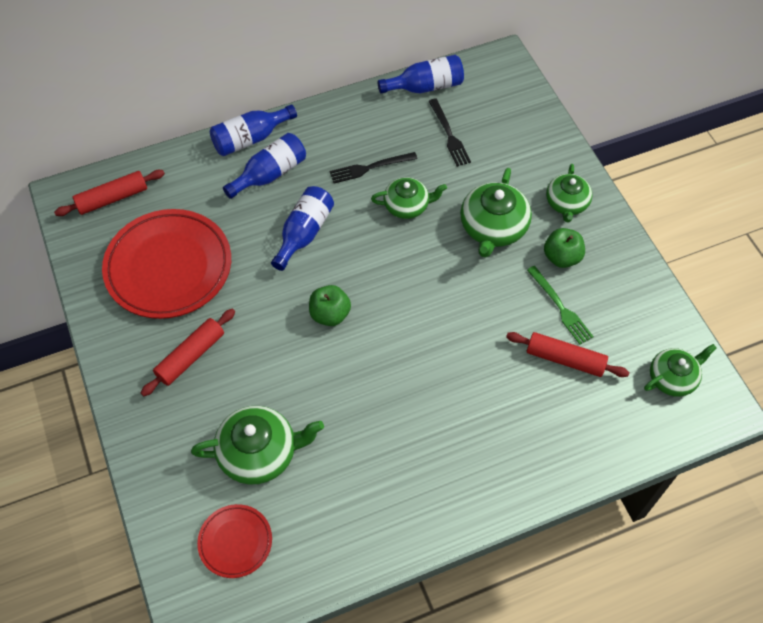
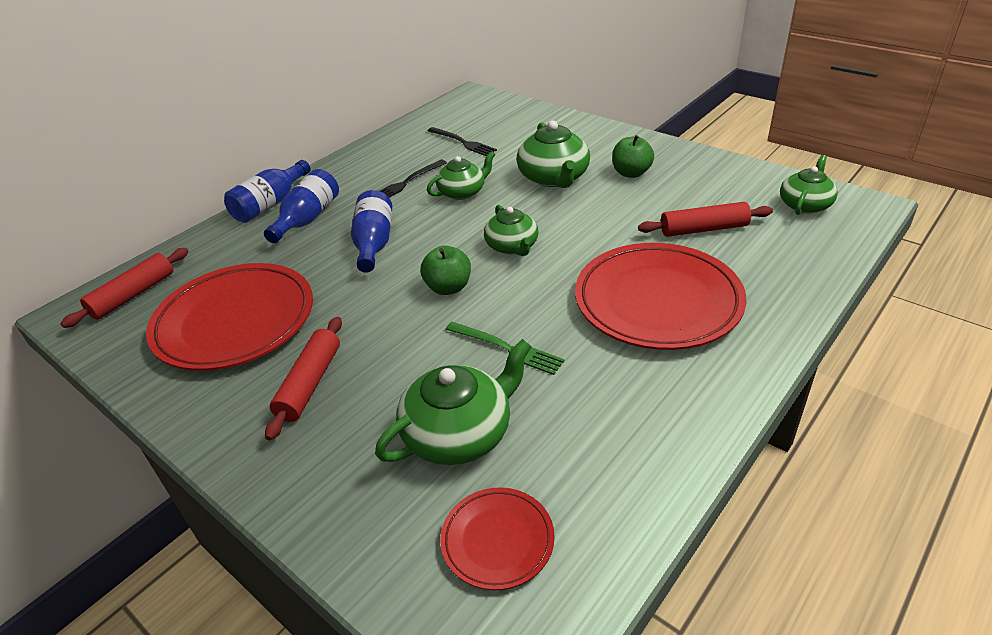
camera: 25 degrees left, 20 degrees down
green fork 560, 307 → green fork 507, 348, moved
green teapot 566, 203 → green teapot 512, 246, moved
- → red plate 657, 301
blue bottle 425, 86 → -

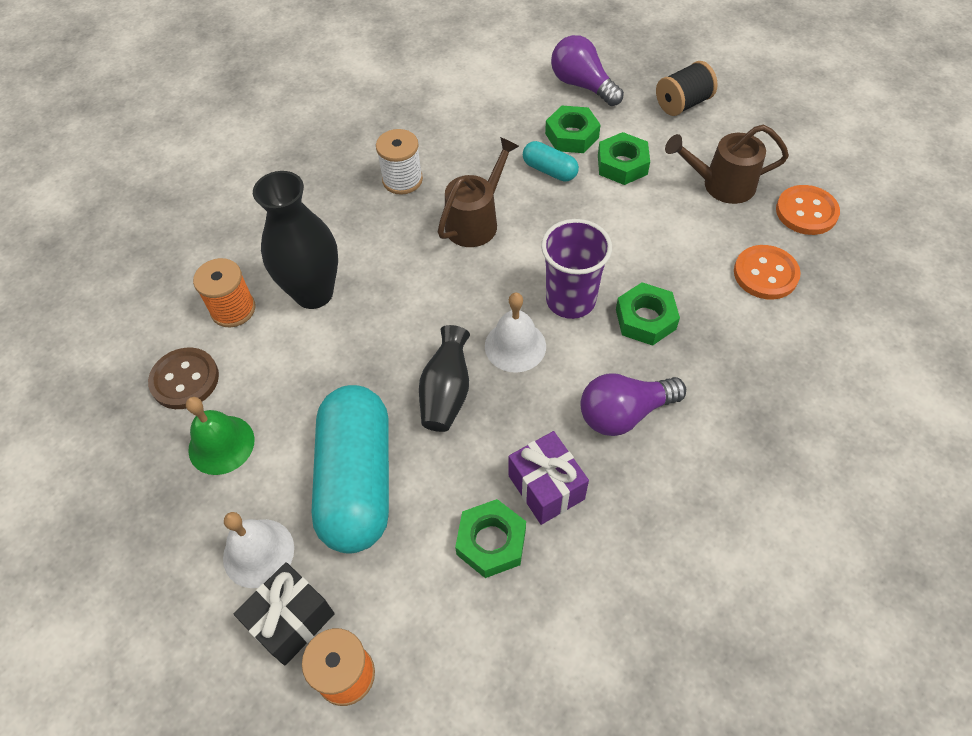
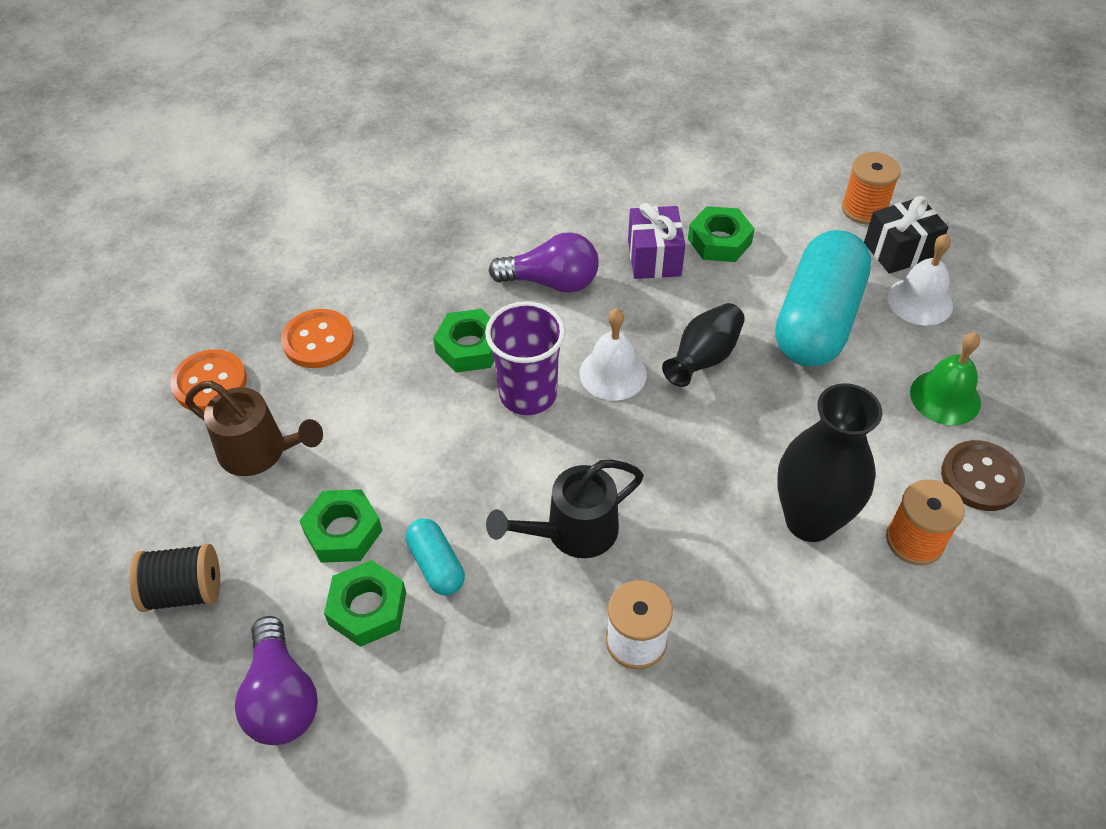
camera: 155 degrees left, 5 degrees down
brown watering can 476, 220 → black watering can 571, 532

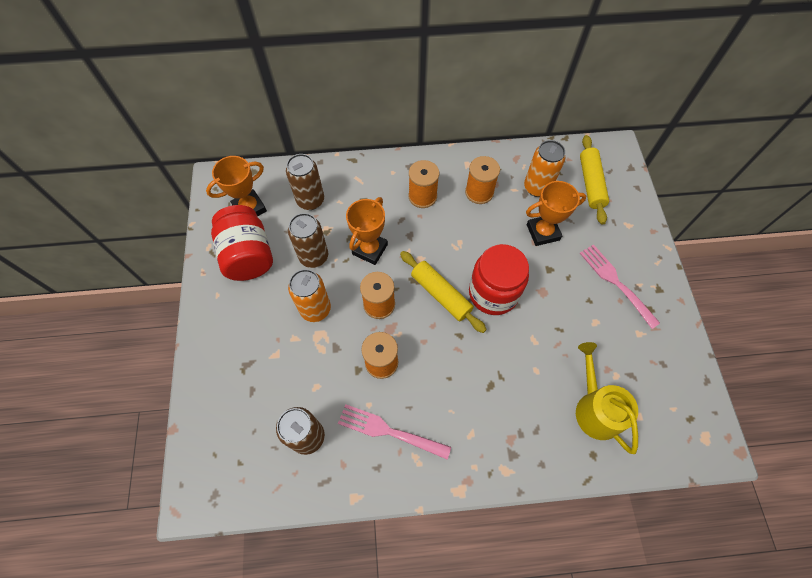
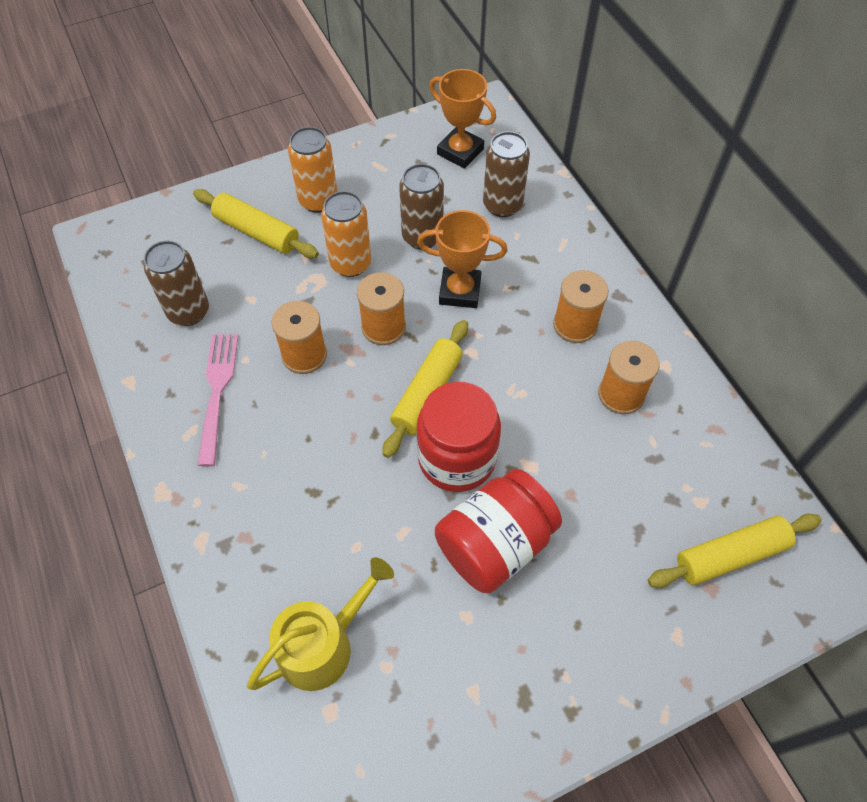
camera: 70 degrees right, 5 degrees down
- → yellow rolling pin 257, 232
orange can 537, 187 → orange can 318, 200, moved
red jar 248, 255 → red jar 494, 544, moved
orange trophy 543, 232 → -
pink fork 616, 283 → -

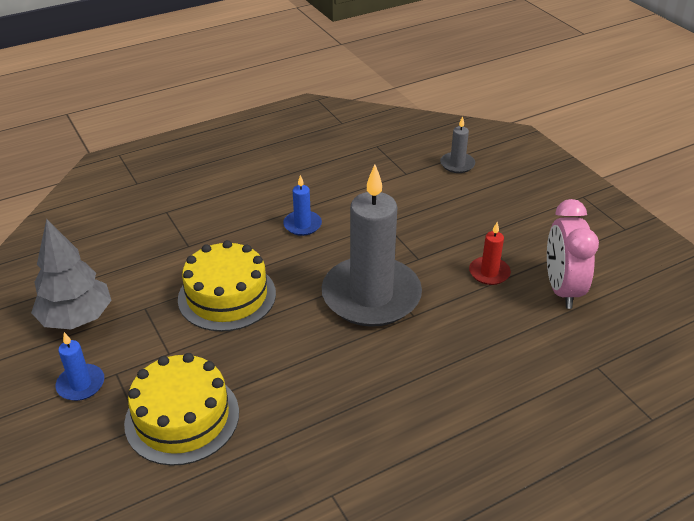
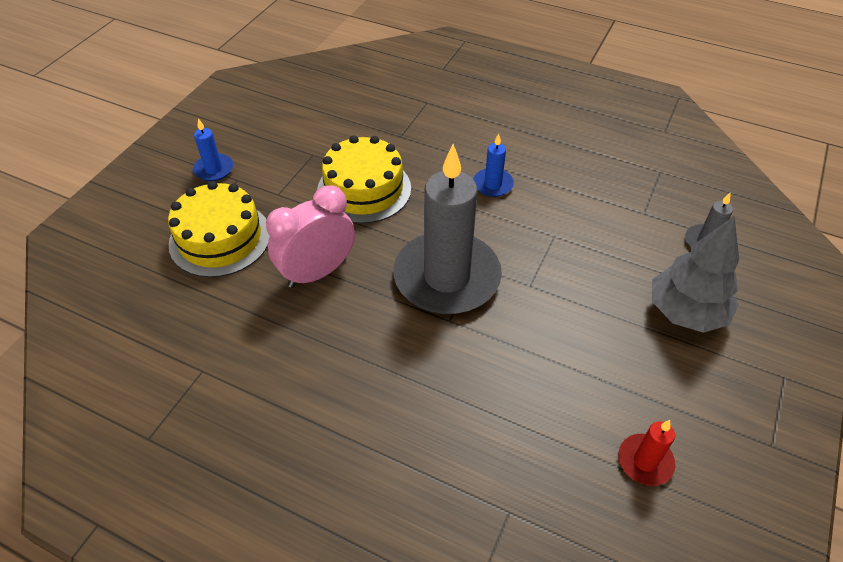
camera: 55 degrees right, 10 degrees up
pink clock 562, 289 → pink clock 317, 272, moved
red candle 489, 273 → red candle 645, 461, moved
grey tree 76, 318 → grey tree 686, 312, moved

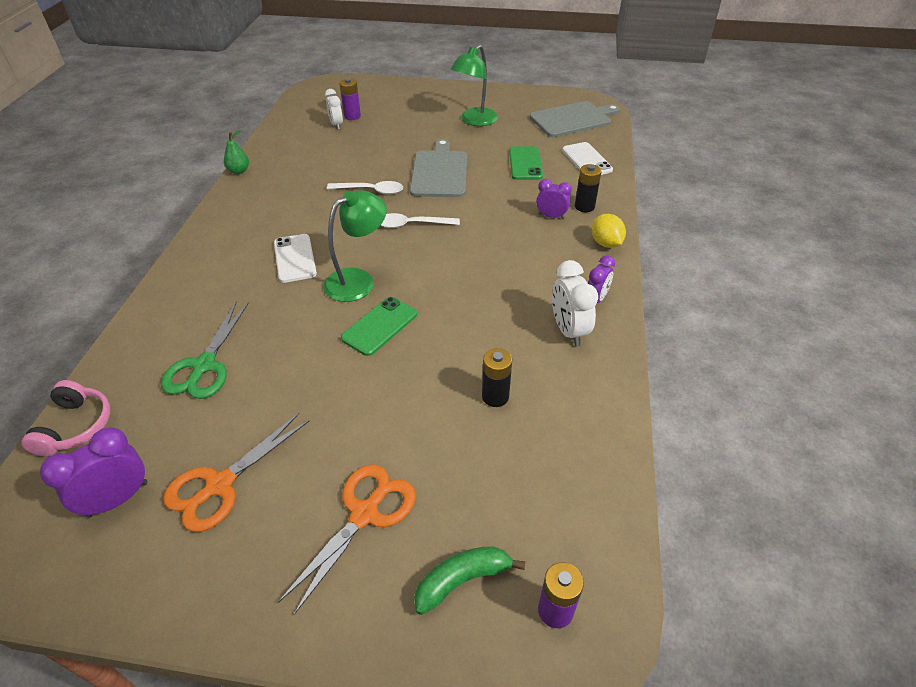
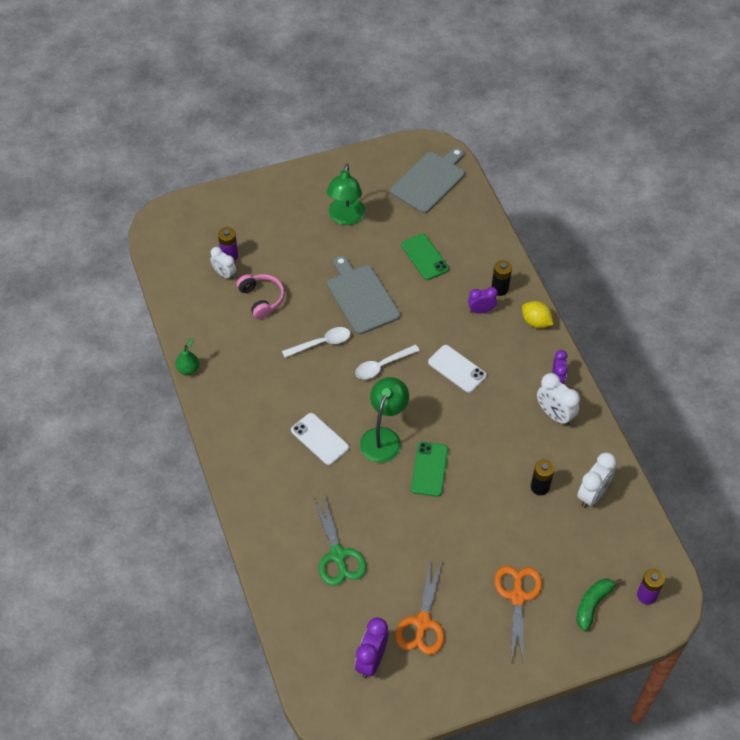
camera: 30 degrees left, 10 degrees up
pink headphones 76, 426 → pink headphones 261, 299, moved
white phone 587, 160 → white phone 457, 369, moved
- → white clock 592, 495

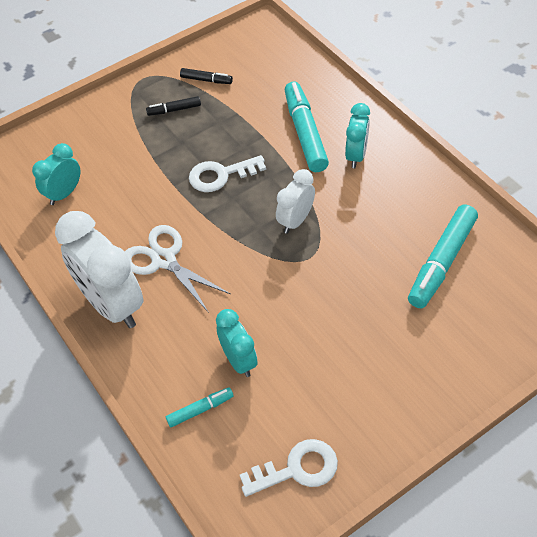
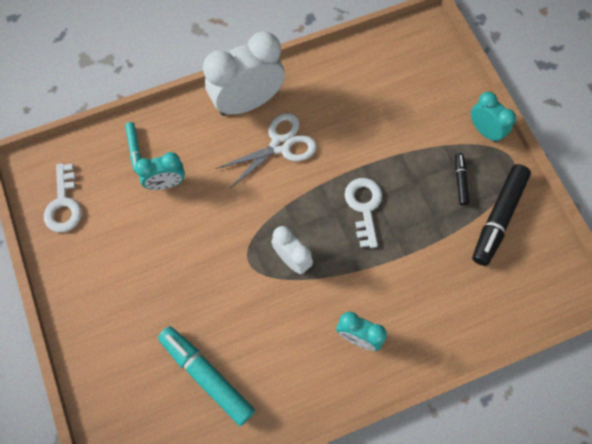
camera: 100 degrees right, 15 degrees up
turquoise clock 64, 194 → turquoise clock 484, 131, moved
black marker 206, 80 → black marker 498, 218, x2.00
turquoise marker 305, 133 → -

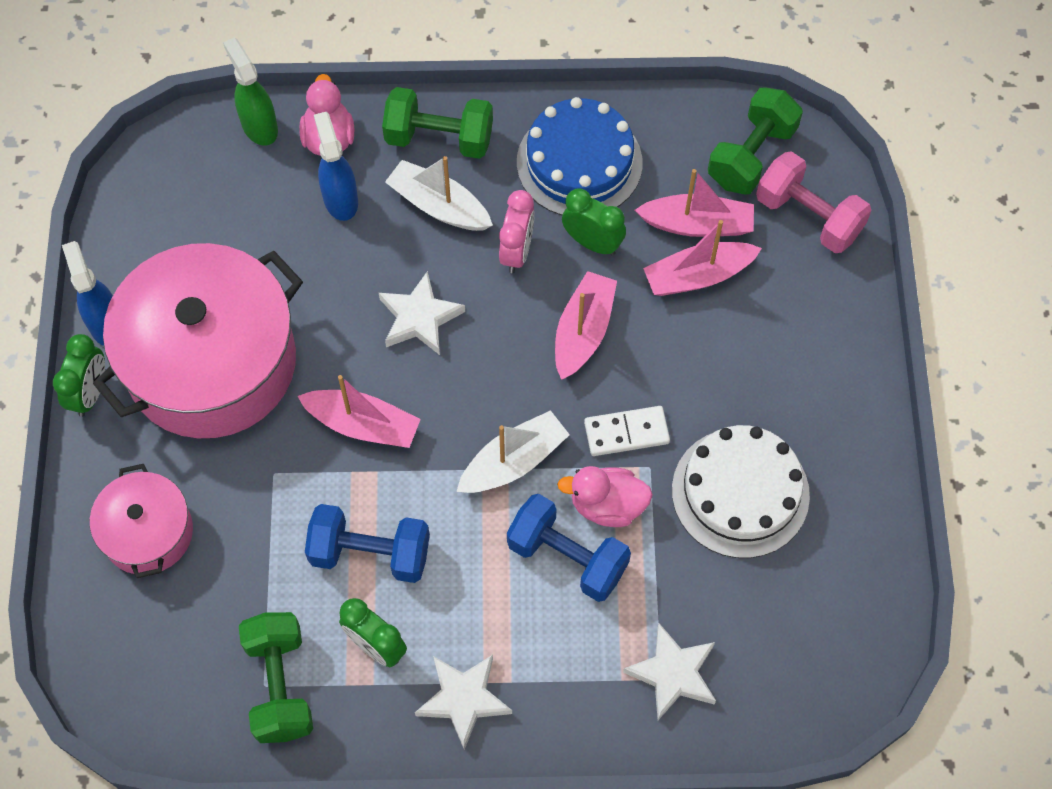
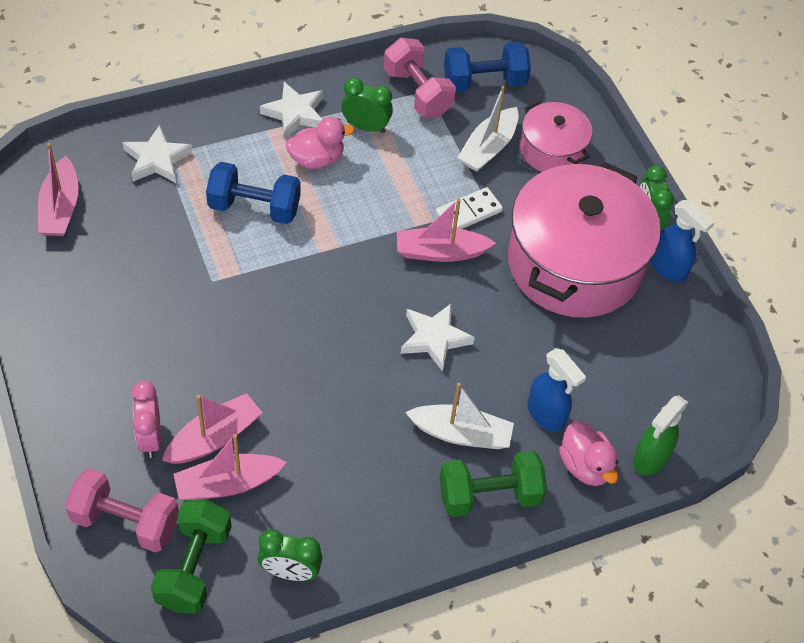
camera: 155 degrees right, 10 degrees down
pink boat 583, 331 → pink boat 60, 208, moved
pink clock 517, 252 → pink clock 150, 437, moved
green clock 592, 243 → green clock 290, 572, moved
pink duck 607, 505 → pink duck 316, 159, moved
green dumbbell 280, 685 → pink dumbbell 417, 93
white domino 626, 433 → white domino 468, 212, moved
blue dumbbell 370, 553 → blue dumbbell 484, 82, moved
white boat 513, 461 → white boat 488, 148, moved
green spray bottle 259, 126 → green spray bottle 650, 458, 90 degrees clockwise
blue cake 579, 162 → -
white cake 740, 492 → -

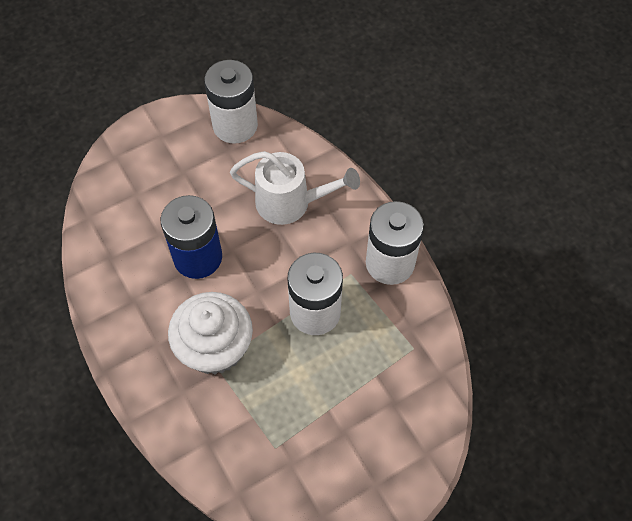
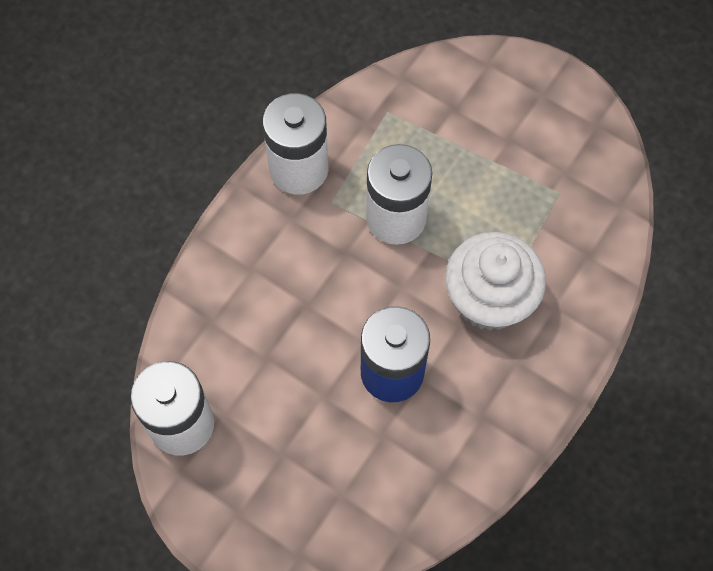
camera: 115 degrees left, 5 degrees up
white watering can 291, 203 → -

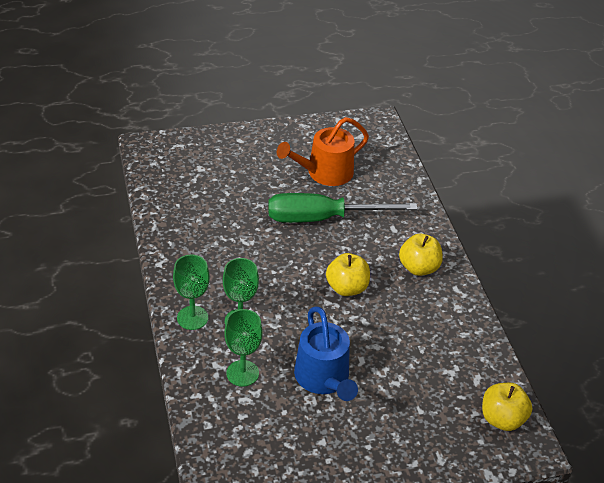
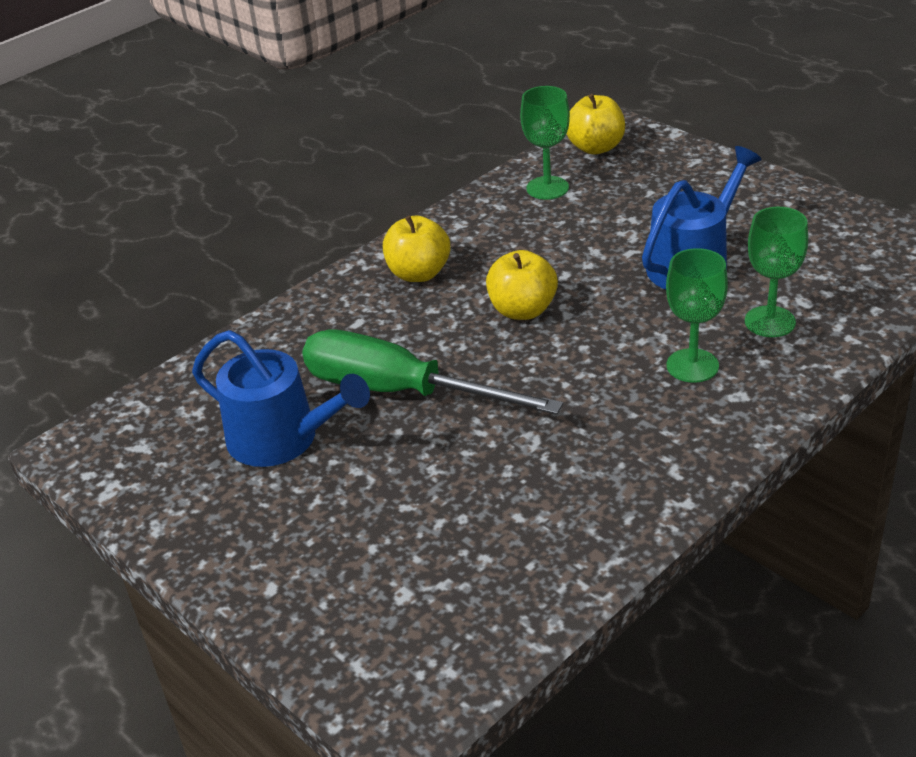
camera: 115 degrees left, 5 degrees down
orange watering can 325, 173 → blue watering can 282, 439
green screwdriver 322, 218 → green screwdriver 400, 391, 150 degrees clockwise
green goblet 192, 318 → green goblet 547, 188, moved

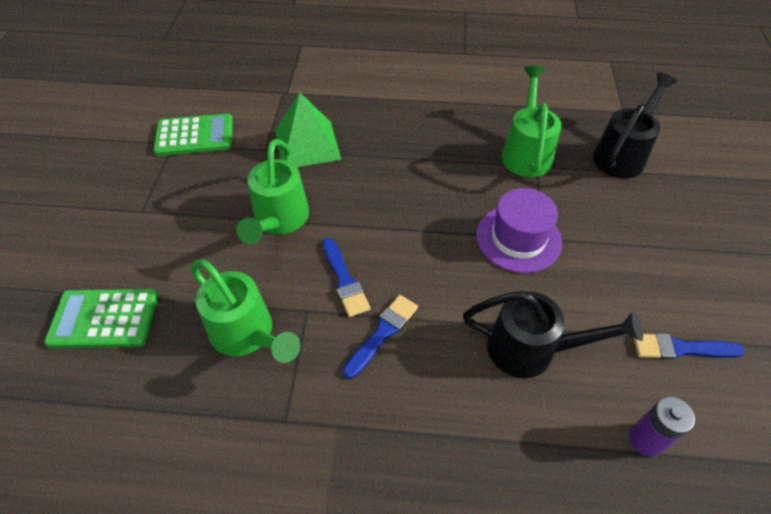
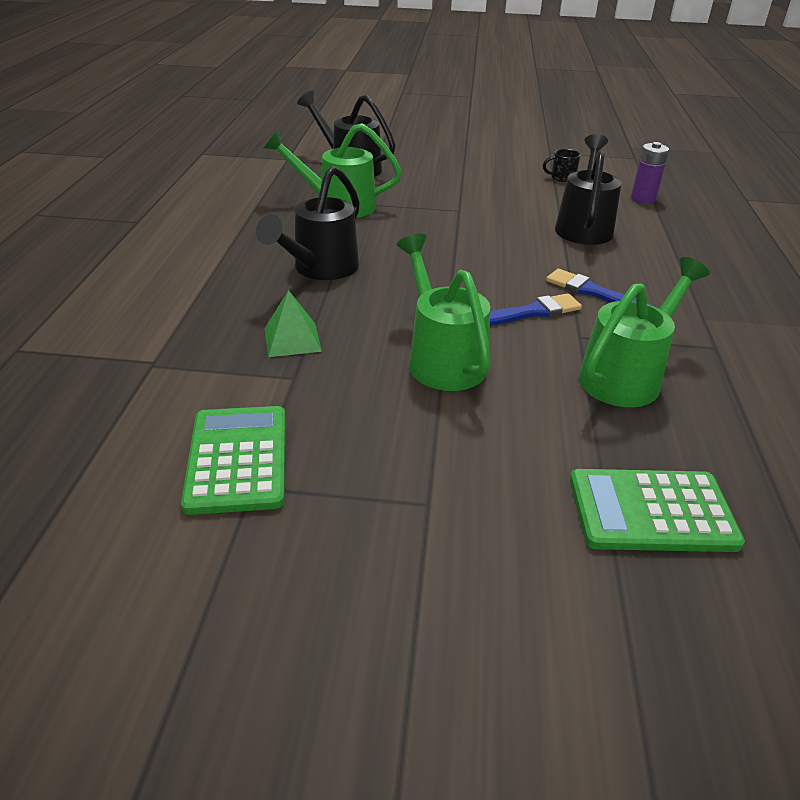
camera: 90 degrees left, 15 degrees down
- → black watering can 320, 269
green pyramid 307, 144 → green pyramid 292, 339, x0.59
green watering can 279, 220 → green watering can 442, 359, 120 degrees counterclockwise
blue brush 681, 348 → black mug 562, 178
green calculator 104, 319 → green calculator 651, 511, 90 degrees clockwise
purple hat 518, 238 → -

